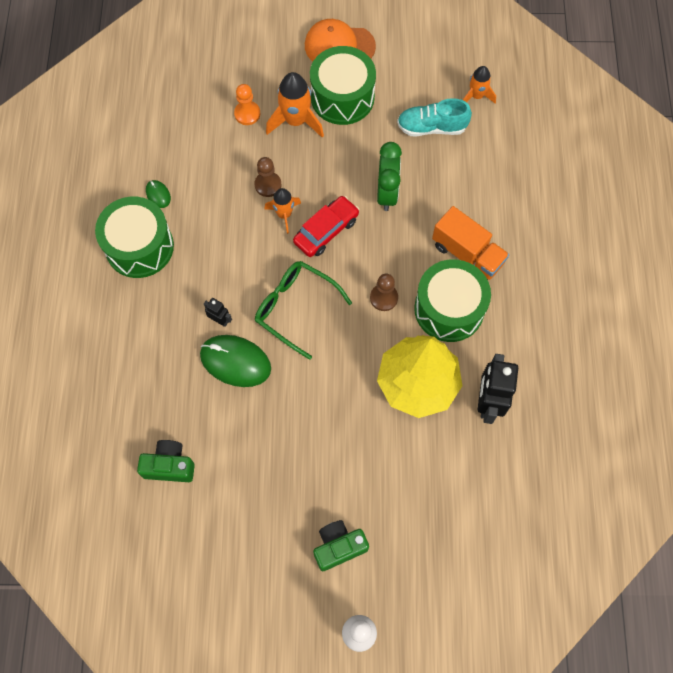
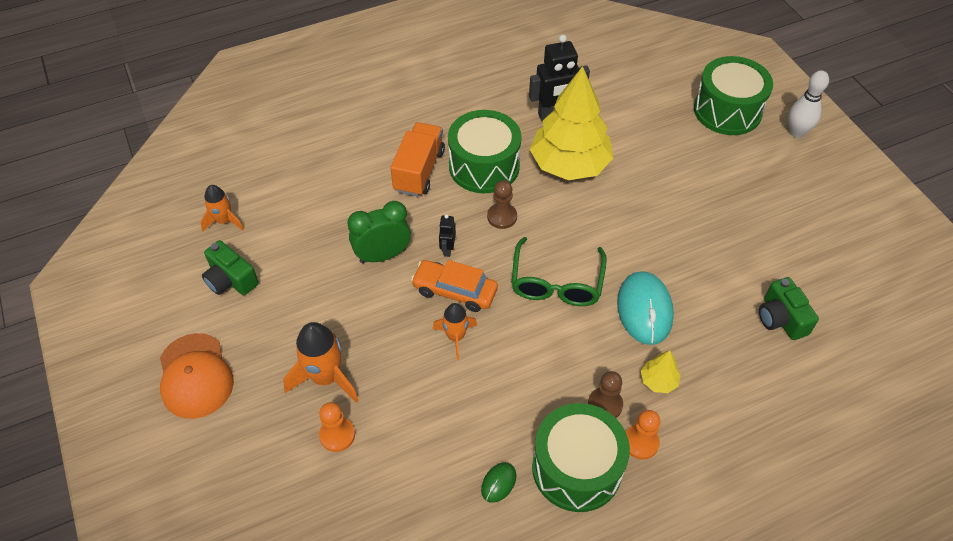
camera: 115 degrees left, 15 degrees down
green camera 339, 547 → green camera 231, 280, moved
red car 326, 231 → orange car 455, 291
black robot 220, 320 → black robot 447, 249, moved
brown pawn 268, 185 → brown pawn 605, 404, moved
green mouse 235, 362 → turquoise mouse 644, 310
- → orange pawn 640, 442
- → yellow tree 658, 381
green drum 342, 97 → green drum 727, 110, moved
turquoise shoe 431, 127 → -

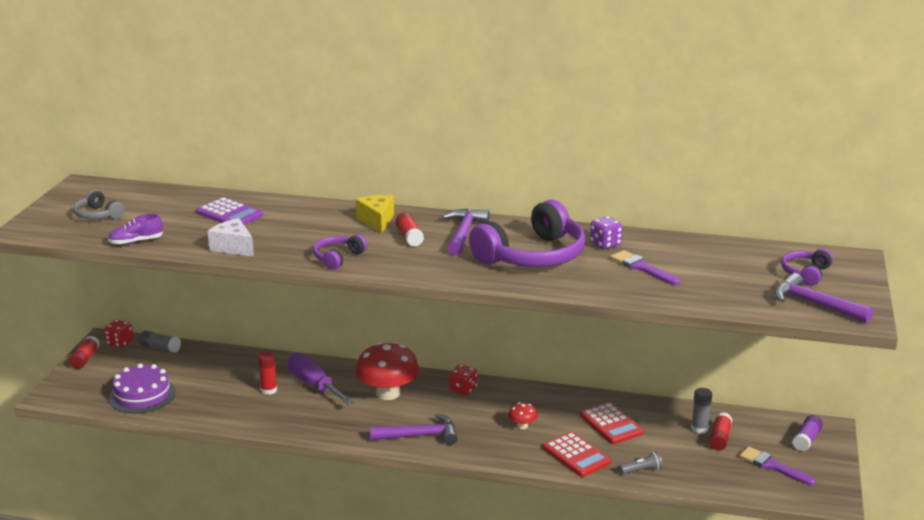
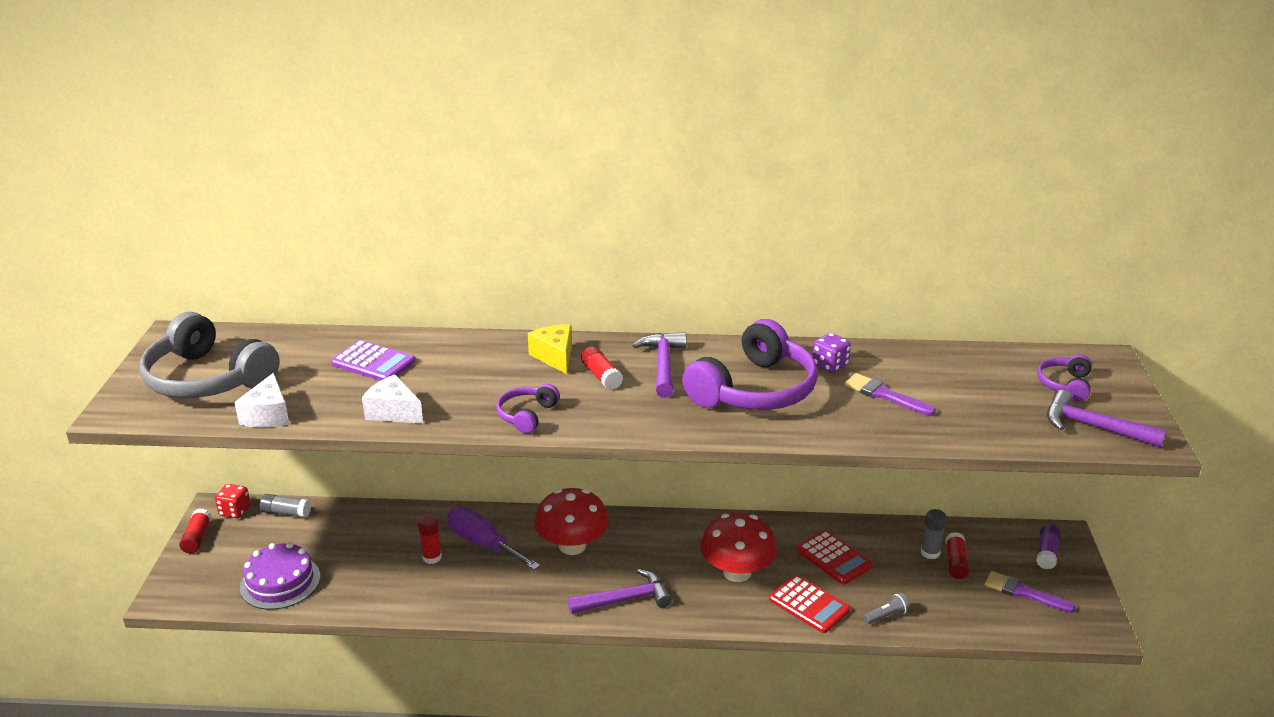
camera: 10 degrees left, 5 degrees up
grey headphones 98, 215 → grey headphones 208, 379, x2.09
purple shoe 136, 242 → white cheese 268, 415
red mushroom 522, 426 → red mushroom 737, 572, x2.26
red dice 463, 389 → -

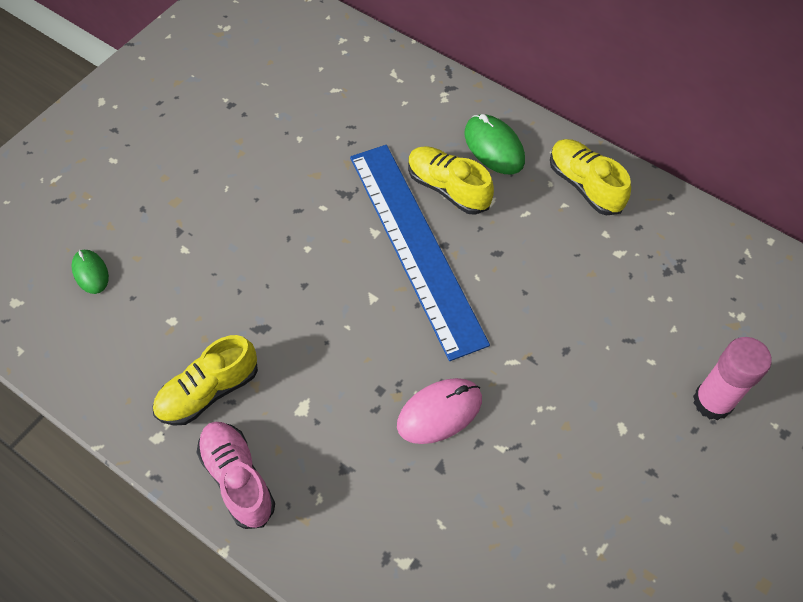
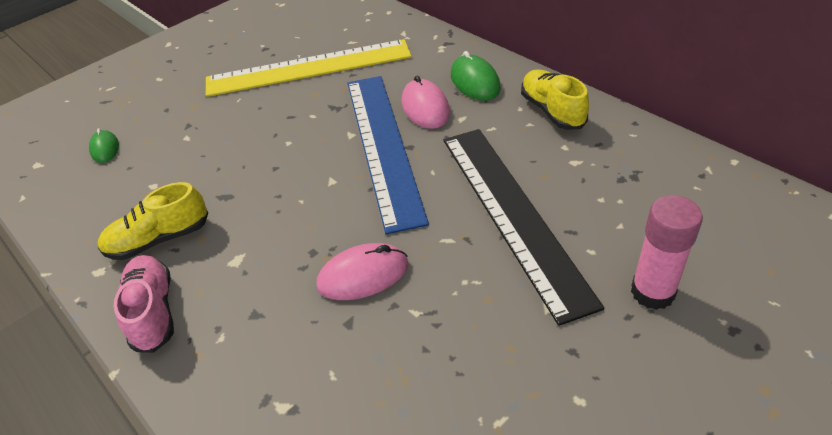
camera: 15 degrees right, 15 degrees down
- → yellow ruler 308, 68
yellow shoe 448, 188 → pink mouse 425, 107
- → black ruler 512, 214

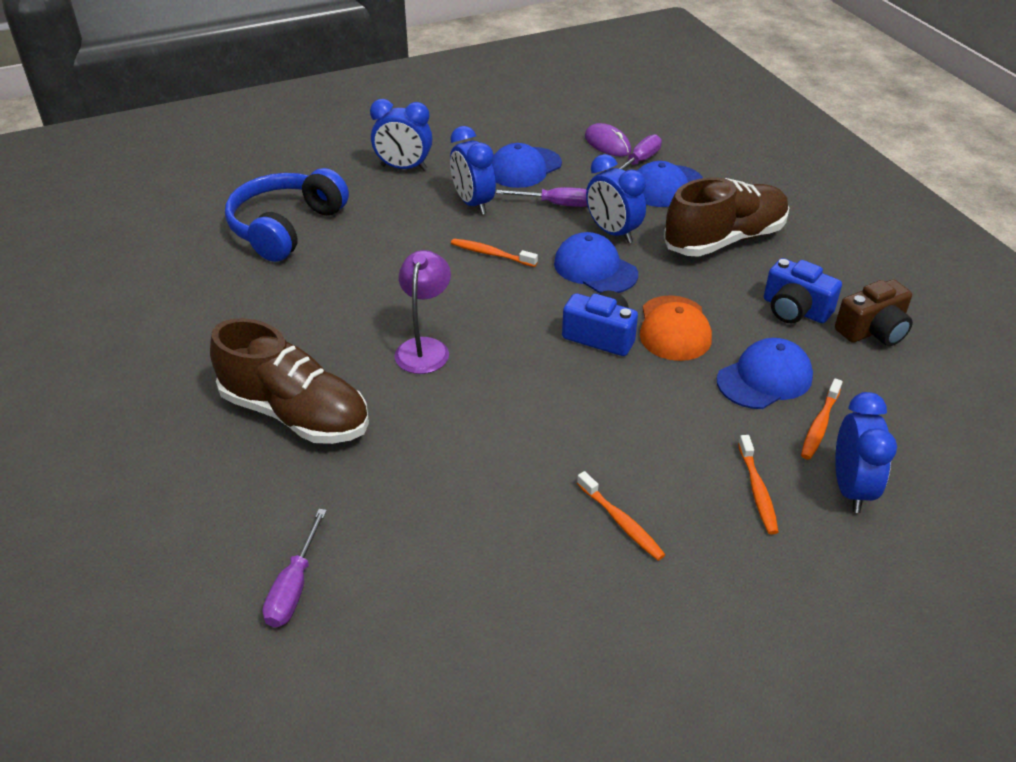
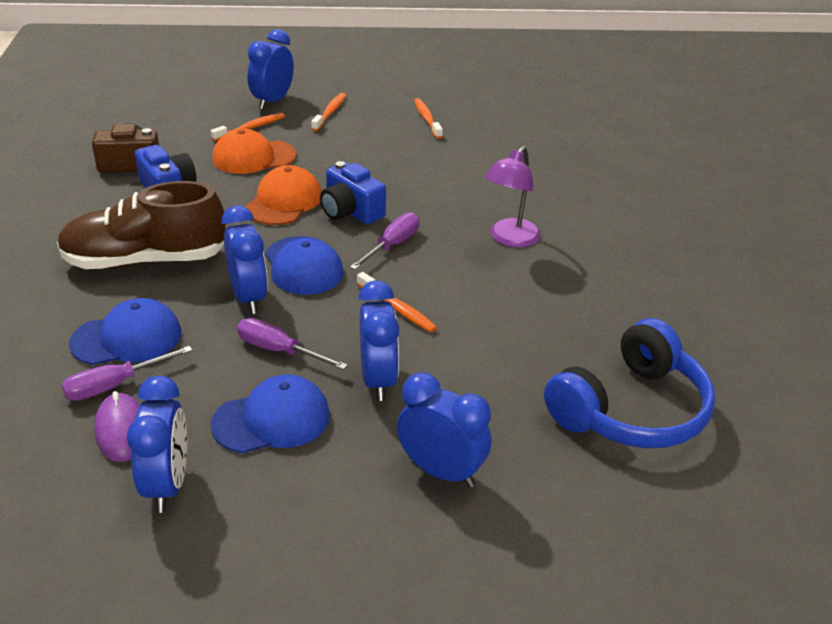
camera: 160 degrees left, 5 degrees down
- → blue clock 167, 485
blue cap 764, 378 → orange cap 253, 157
purple screwdriver 294, 587 → purple screwdriver 392, 245, moved
brown shoe 295, 414 → -

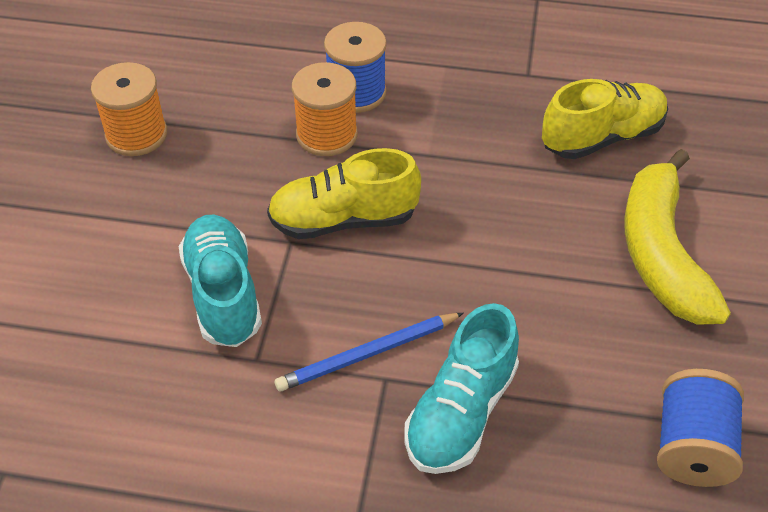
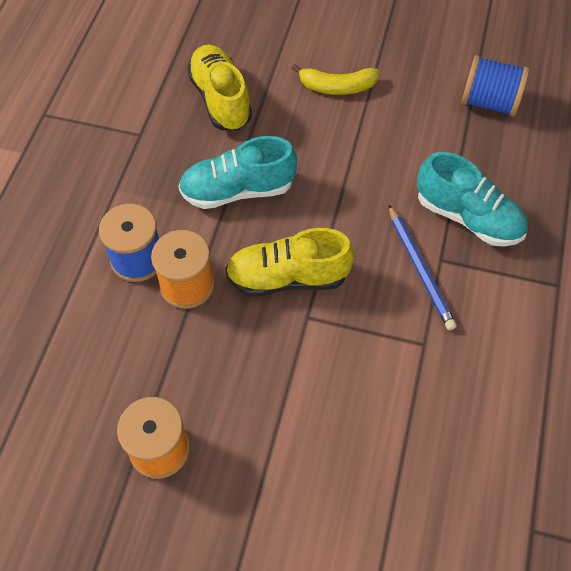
camera: 85 degrees left, 10 degrees up
turquoise shoe 223, 293 → turquoise shoe 238, 190, moved
yellow shoe 343, 220 → yellow shoe 288, 277, 90 degrees clockwise
yellow banana 661, 253 → yellow banana 337, 87, x0.57

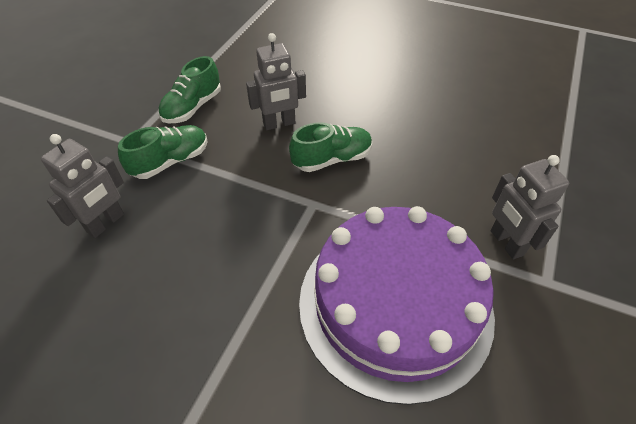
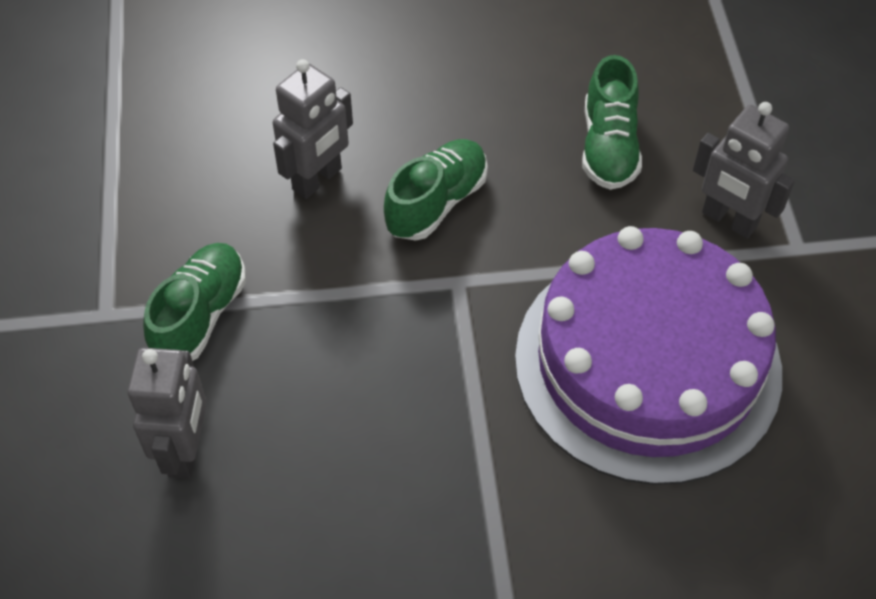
camera: 30 degrees left, 5 degrees up
green shoe 192, 108 → green shoe 609, 147, moved

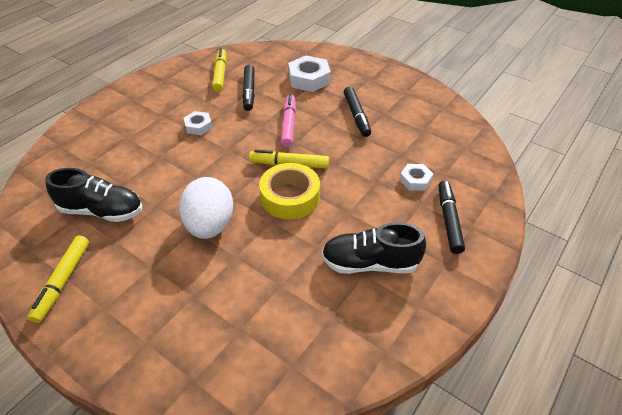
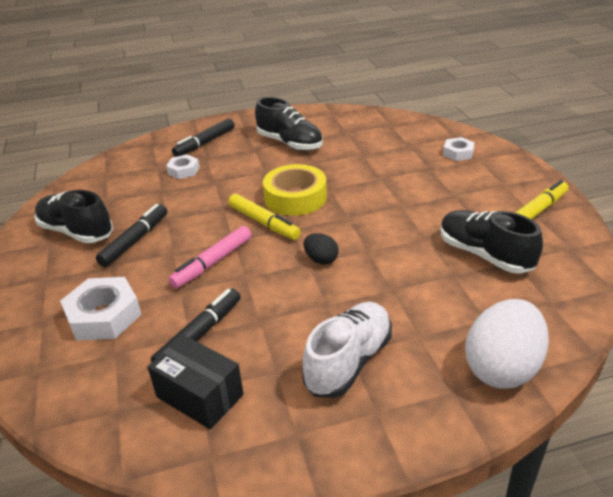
camera: 140 degrees left, 10 degrees down
- → black shoe 76, 232
yellow marker 220, 74 → black box 200, 395
- → white shoe 349, 361
- → black egg 321, 259
white nut 198, 126 → white nut 458, 153, moved
white egg 210, 225 → white egg 502, 368, moved

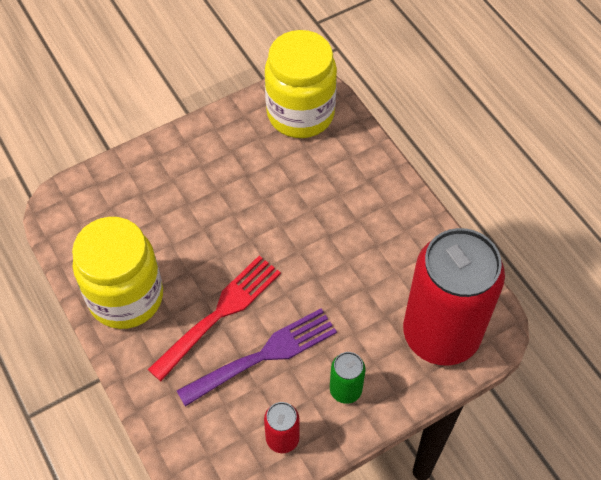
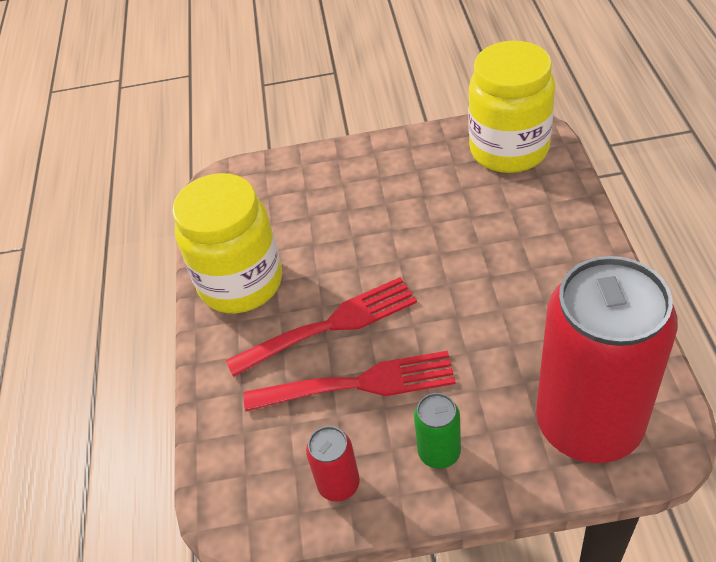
camera: 30 degrees right, 10 degrees down
purple fork 264, 355 → red fork 359, 384

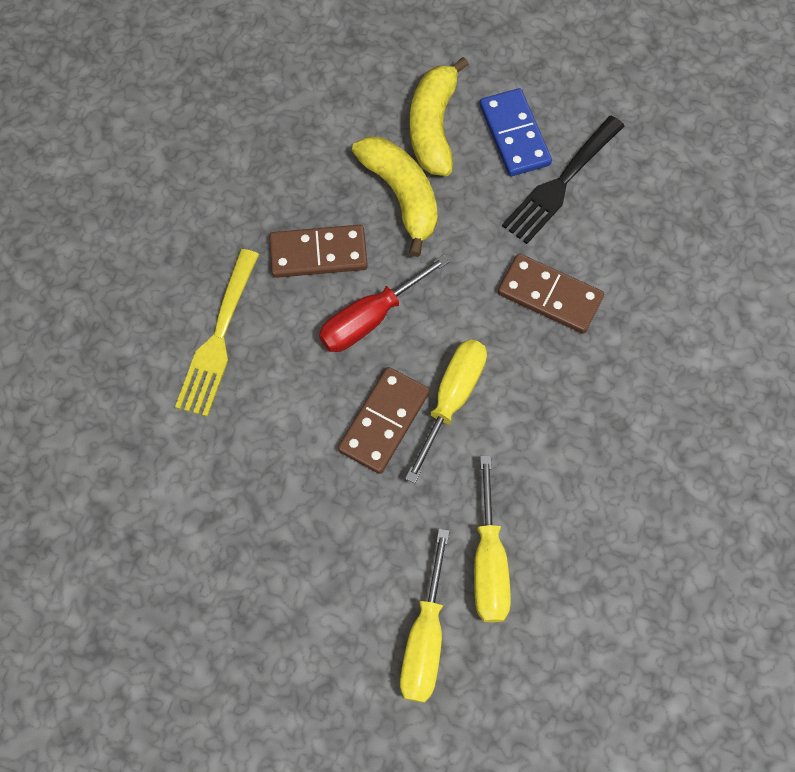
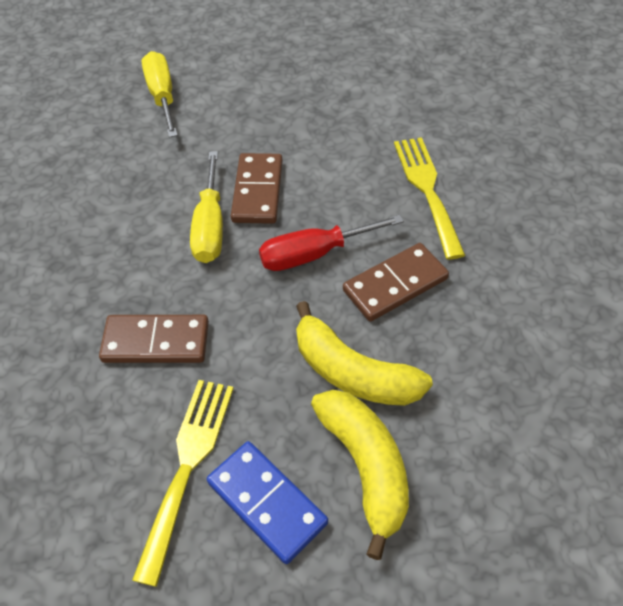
camera: 155 degrees right, 15 degrees down
black fork 561, 183 → yellow fork 187, 465
red screwdriver 370, 318 → red screwdriver 314, 254, 135 degrees counterclockwise
yellow screwdriver 488, 562 → -

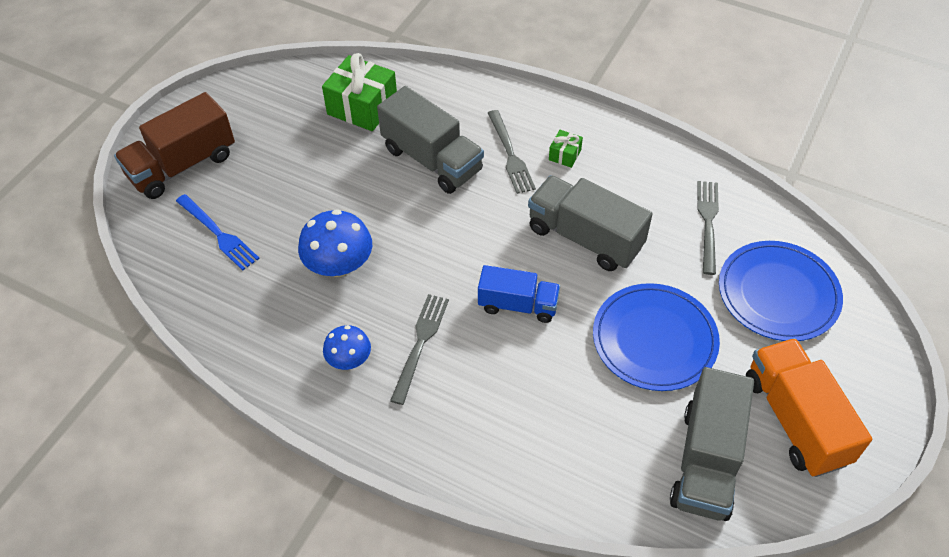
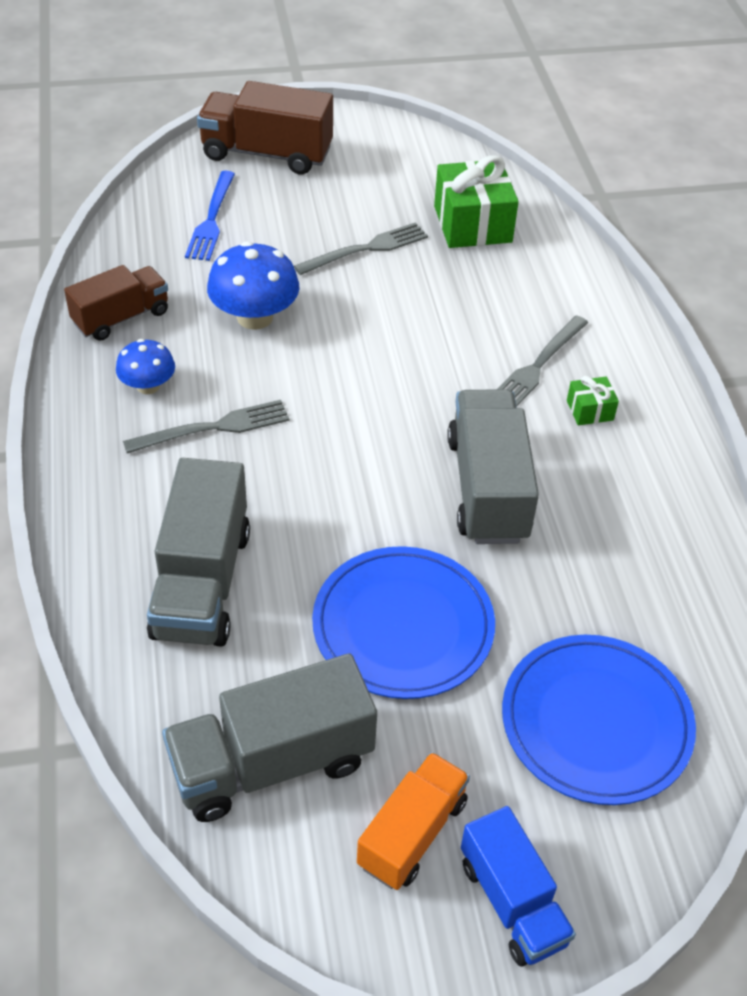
camera: 50 degrees right, 5 degrees down
- → brown truck 121, 318
grey truck 432, 160 → grey truck 202, 583, moved
grey fork 707, 222 → grey fork 367, 248, moved
orange truck 795, 420 → orange truck 412, 833, x0.65
blue truck 518, 305 → blue truck 512, 902, moved

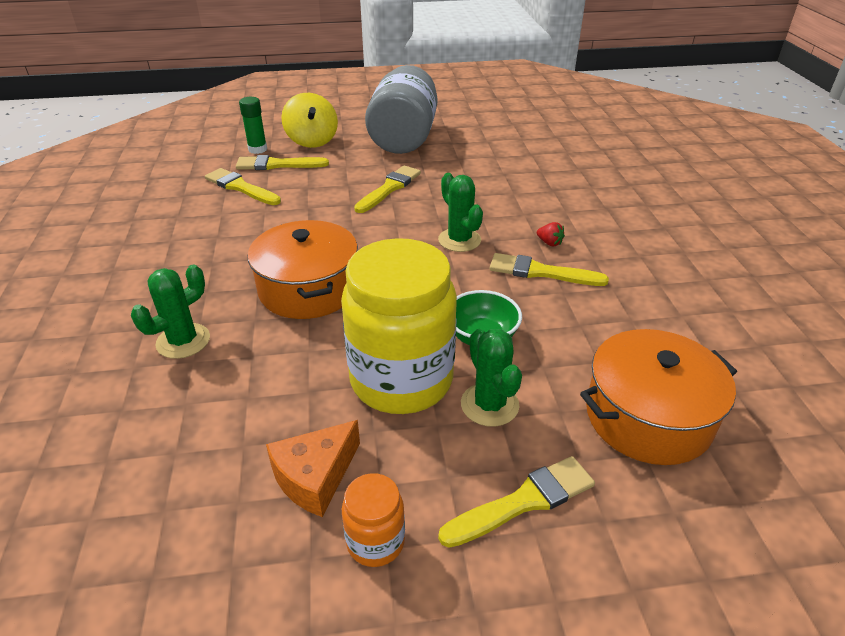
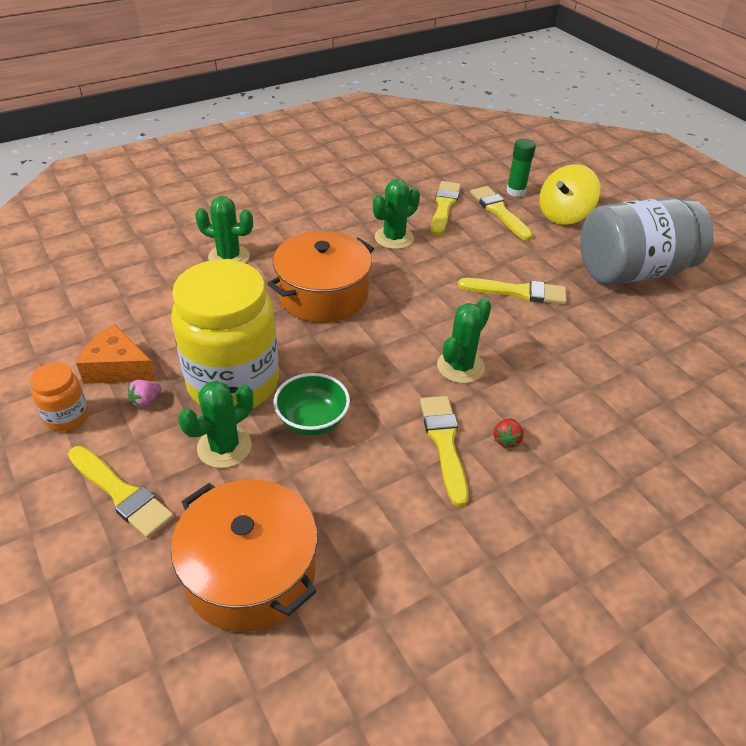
camera: 65 degrees right, 5 degrees up
- → pink strawberry 146, 401
- → green cactus 394, 238

